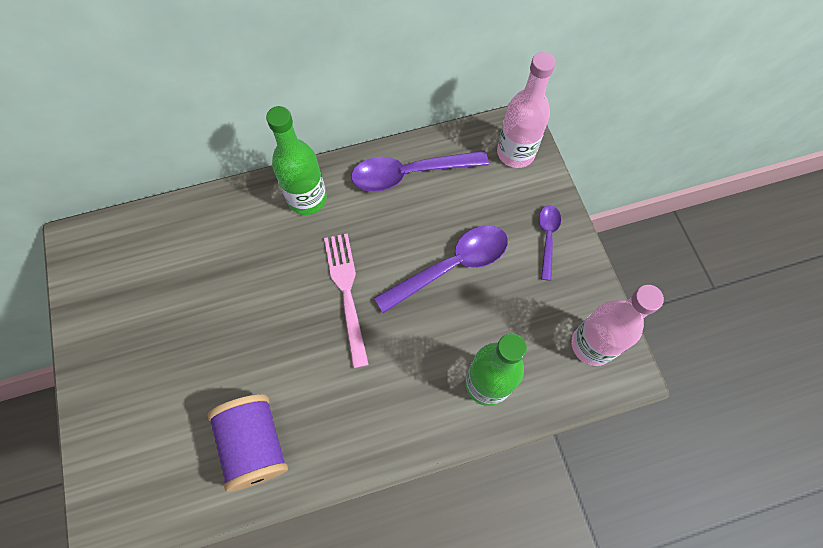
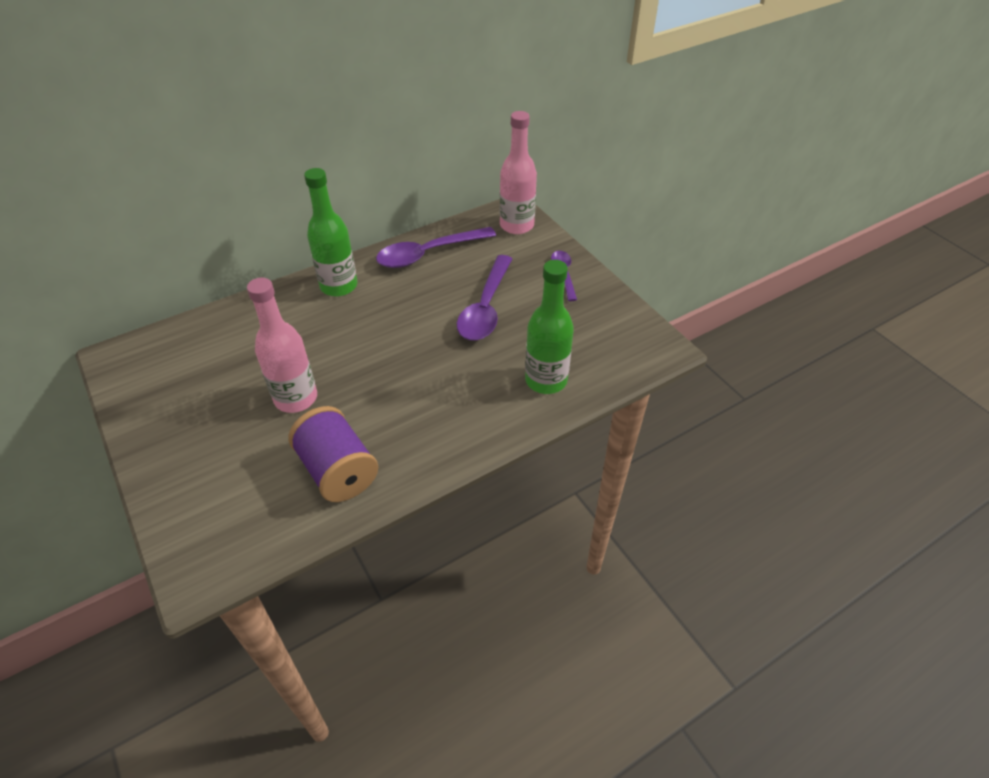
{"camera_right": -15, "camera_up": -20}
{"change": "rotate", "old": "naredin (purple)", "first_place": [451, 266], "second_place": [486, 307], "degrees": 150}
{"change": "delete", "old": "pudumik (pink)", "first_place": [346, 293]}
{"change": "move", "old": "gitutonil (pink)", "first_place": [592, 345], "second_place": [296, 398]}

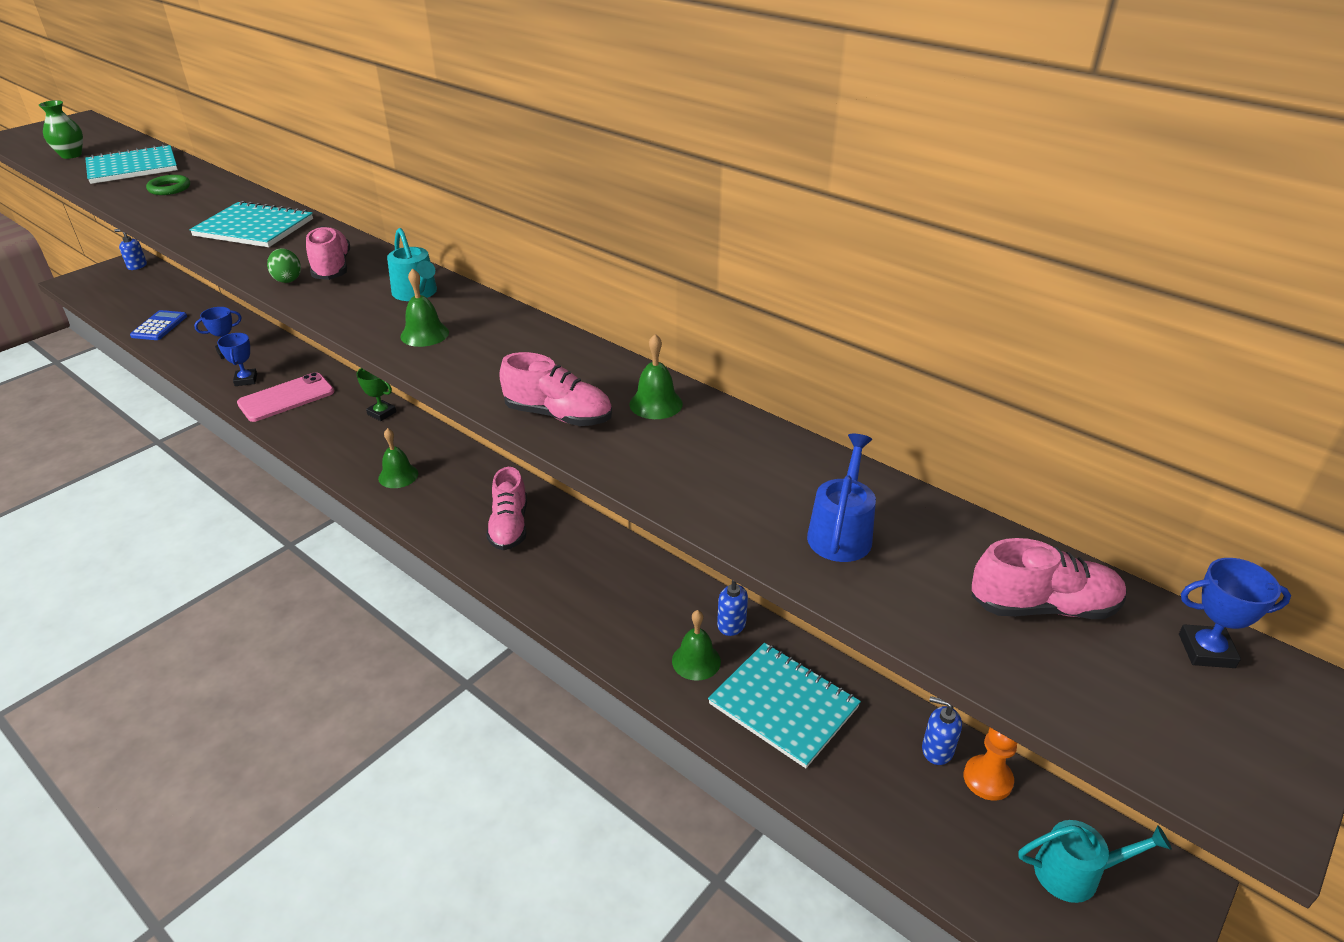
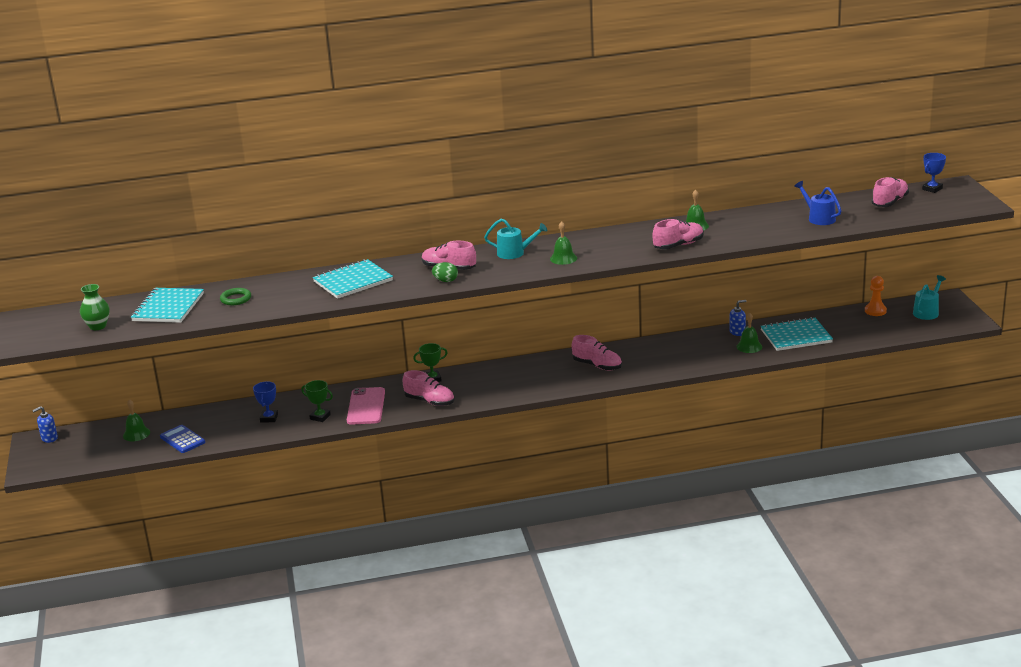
{"camera_right": -50, "camera_up": -10}
{"change": "recolor", "old": "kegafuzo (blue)", "new": "kegafuzo (green)", "first_place": [246, 380], "second_place": [320, 417]}
{"change": "move", "old": "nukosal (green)", "first_place": [398, 476], "second_place": [136, 434]}
{"change": "delete", "old": "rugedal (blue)", "first_place": [937, 750]}
{"change": "insert", "new": "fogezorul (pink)", "second_place": [429, 401]}

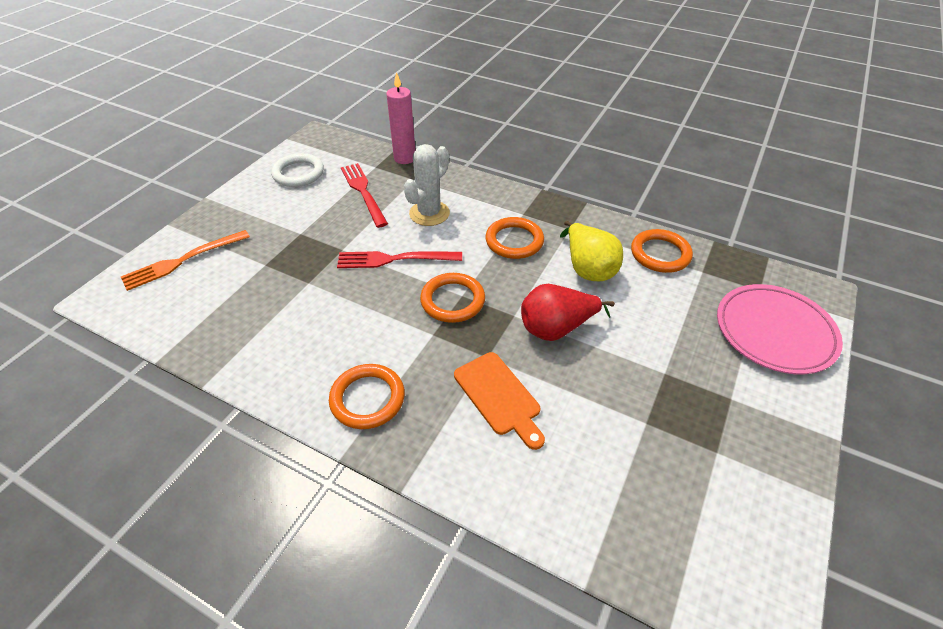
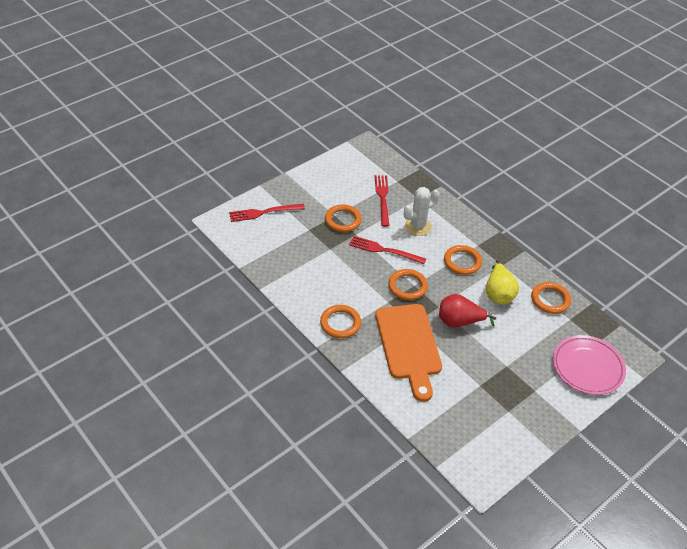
{"camera_right": 20, "camera_up": 0}
{"change": "delete", "old": "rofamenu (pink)", "first_place": [405, 158]}
{"change": "delete", "old": "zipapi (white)", "first_place": [298, 173]}
{"change": "recolor", "old": "pudumik (orange)", "new": "pudumik (red)", "first_place": [181, 261], "second_place": [263, 213]}
{"change": "resize", "old": "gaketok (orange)", "first_place": [499, 396], "second_place": [408, 346], "factor": 1.76}
{"change": "insert", "new": "zipapi (orange)", "second_place": [343, 220]}

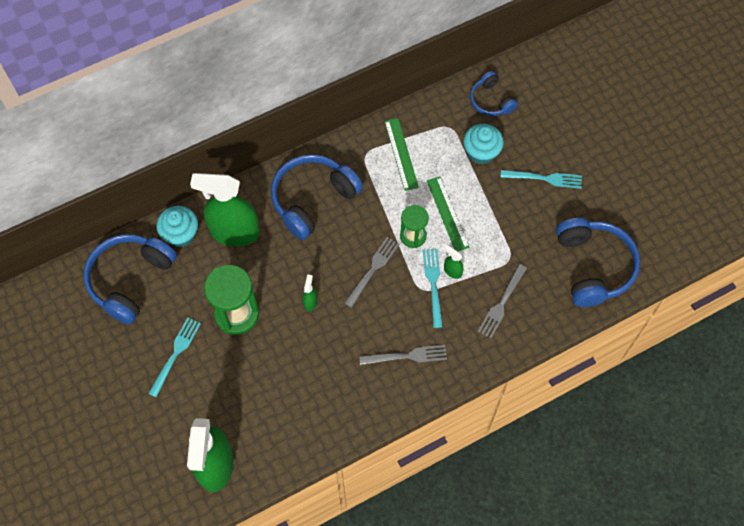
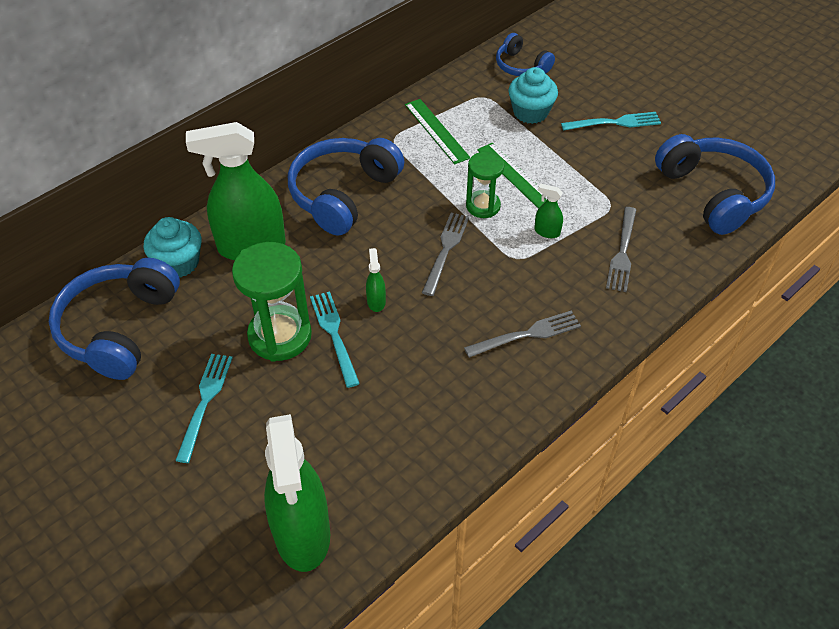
{"camera_right": -15, "camera_up": -15}
{"change": "move", "old": "pudumik (turquoise)", "first_place": [433, 284], "second_place": [334, 335]}

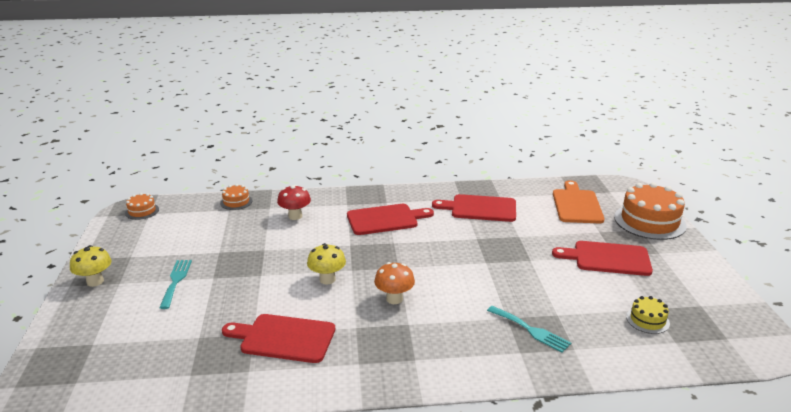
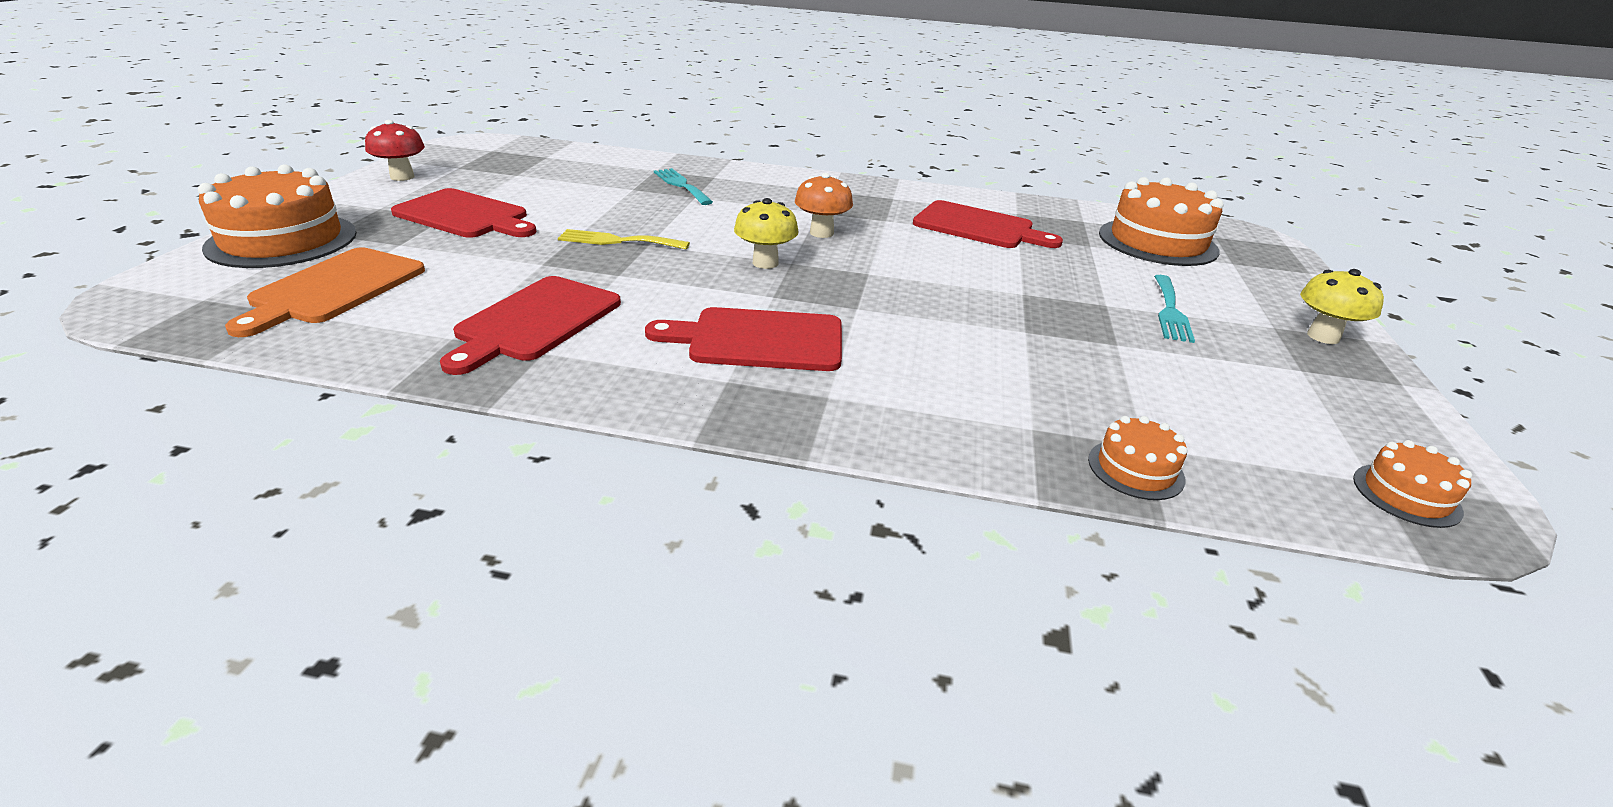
{"camera_right": -165, "camera_up": 5}
{"change": "move", "old": "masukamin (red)", "first_place": [295, 216], "second_place": [402, 177]}
{"change": "rotate", "old": "gaketok (red)", "first_place": [480, 208], "second_place": [535, 321], "degrees": 90}
{"change": "move", "old": "masukamin (yellow)", "first_place": [327, 279], "second_place": [765, 263]}
{"change": "delete", "old": "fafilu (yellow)", "first_place": [647, 320]}
{"change": "insert", "new": "fafilu (orange)", "second_place": [1157, 242]}
{"change": "insert", "new": "pudumik (yellow)", "second_place": [618, 241]}

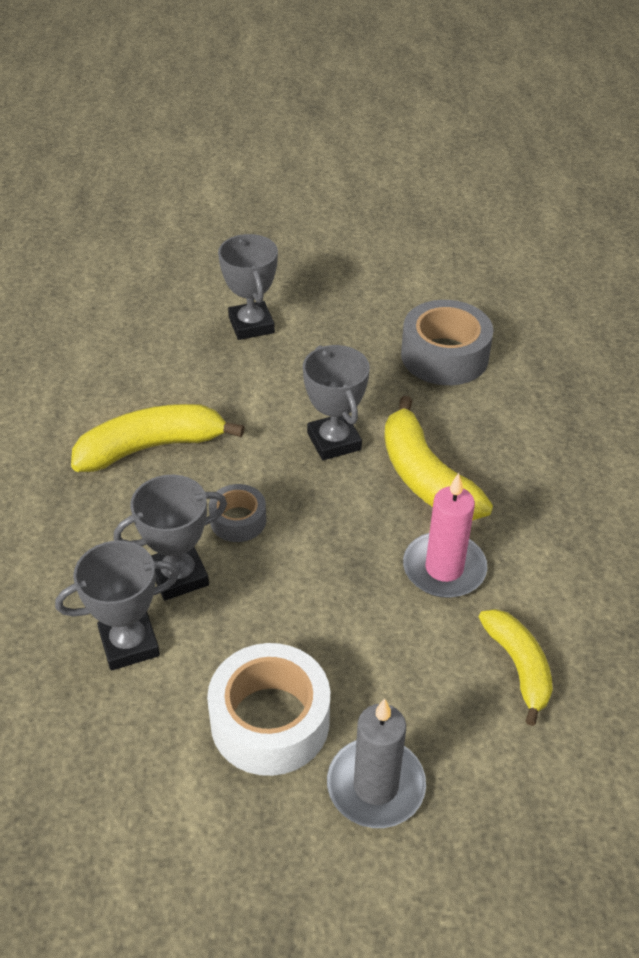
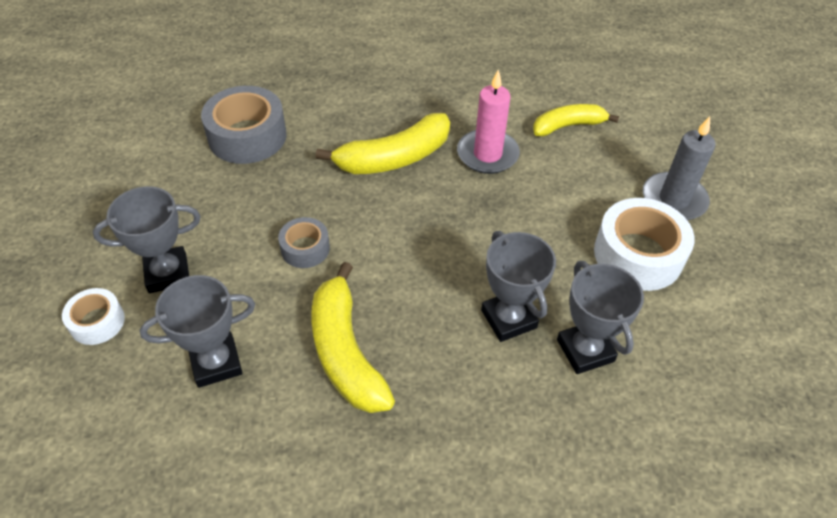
{"camera_right": -90, "camera_up": 5}
{"change": "move", "old": "kegafuzo (grey)", "first_place": [334, 441], "second_place": [216, 363]}
{"change": "move", "old": "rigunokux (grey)", "first_place": [238, 520], "second_place": [305, 248]}
{"change": "insert", "new": "rigunokux (white)", "second_place": [97, 322]}

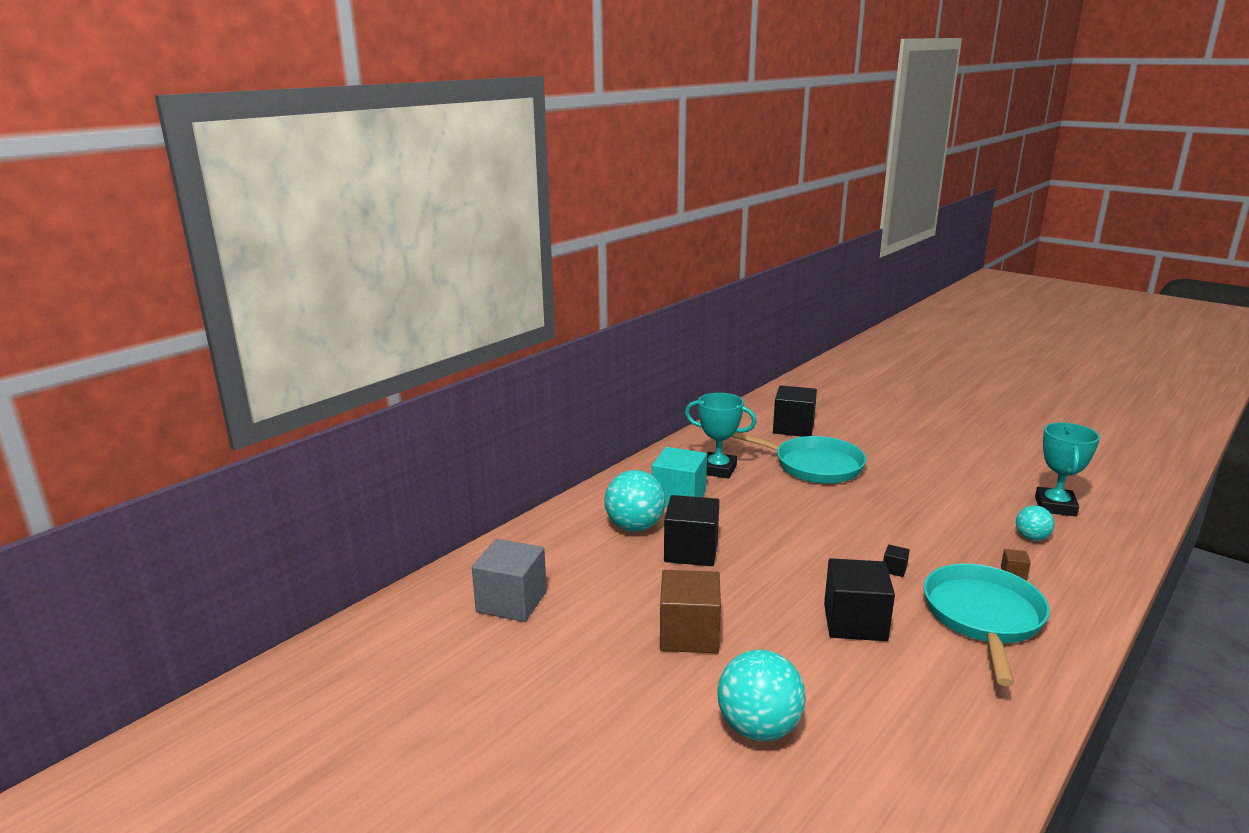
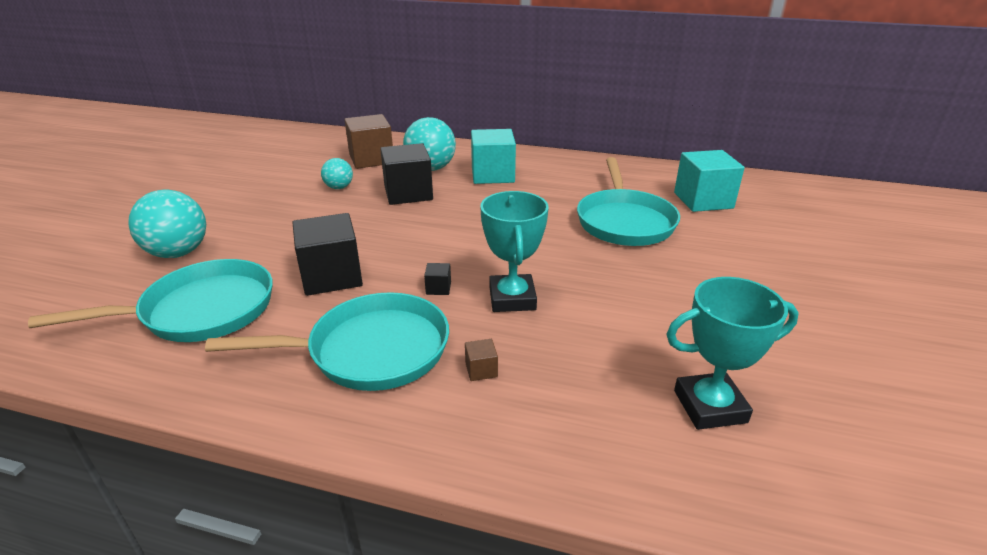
{"camera_right": 65, "camera_up": 10}
{"change": "recolor", "old": "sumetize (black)", "new": "sumetize (turquoise)", "first_place": [793, 428], "second_place": [703, 200]}
{"change": "move", "old": "kegafuzo (turquoise)", "first_place": [718, 469], "second_place": [512, 298]}
{"change": "move", "old": "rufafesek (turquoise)", "first_place": [1031, 538], "second_place": [339, 187]}
{"change": "delete", "old": "sumetize (grey)", "first_place": [512, 602]}
{"change": "move", "old": "sumetize (brown)", "first_place": [689, 634], "second_place": [371, 159]}
{"change": "insert", "new": "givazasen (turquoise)", "second_place": [200, 311]}

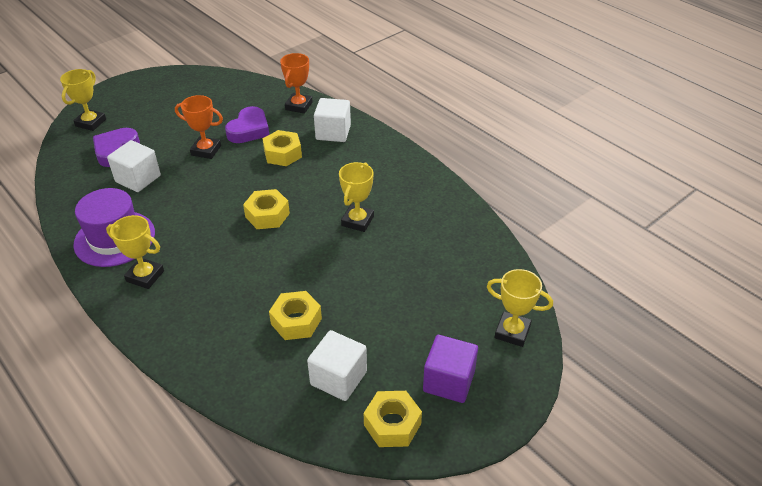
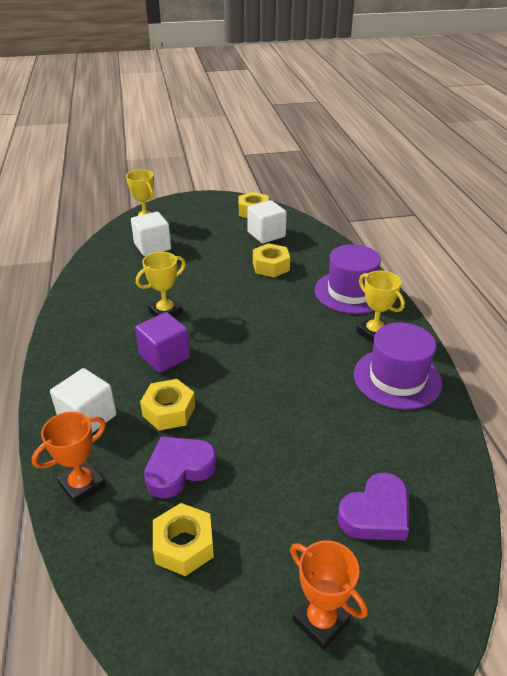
{"camera_right": -150, "camera_up": -5}
{"change": "delete", "old": "kegafuzo (yellow)", "first_place": [91, 123]}
{"change": "move", "old": "kegafuzo (orange)", "first_place": [206, 150], "second_place": [321, 620]}
{"change": "move", "old": "sumetize (white)", "first_place": [138, 179], "second_place": [152, 246]}
{"change": "move", "old": "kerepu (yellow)", "first_place": [267, 215], "second_place": [184, 545]}
{"change": "move", "old": "sumetize (purple)", "first_place": [449, 381], "second_place": [164, 356]}
{"change": "insert", "new": "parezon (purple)", "second_place": [350, 292]}

